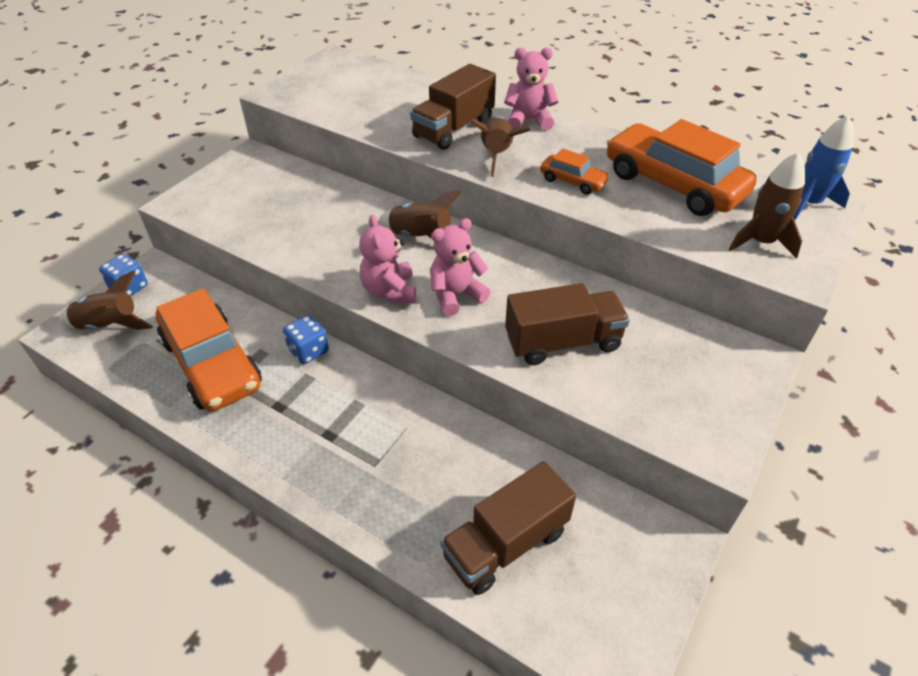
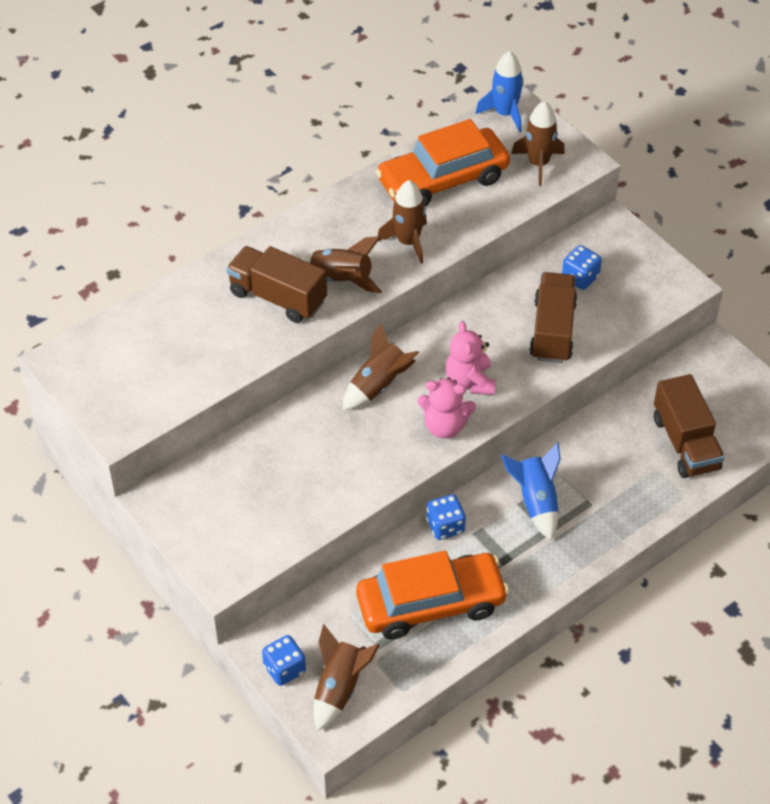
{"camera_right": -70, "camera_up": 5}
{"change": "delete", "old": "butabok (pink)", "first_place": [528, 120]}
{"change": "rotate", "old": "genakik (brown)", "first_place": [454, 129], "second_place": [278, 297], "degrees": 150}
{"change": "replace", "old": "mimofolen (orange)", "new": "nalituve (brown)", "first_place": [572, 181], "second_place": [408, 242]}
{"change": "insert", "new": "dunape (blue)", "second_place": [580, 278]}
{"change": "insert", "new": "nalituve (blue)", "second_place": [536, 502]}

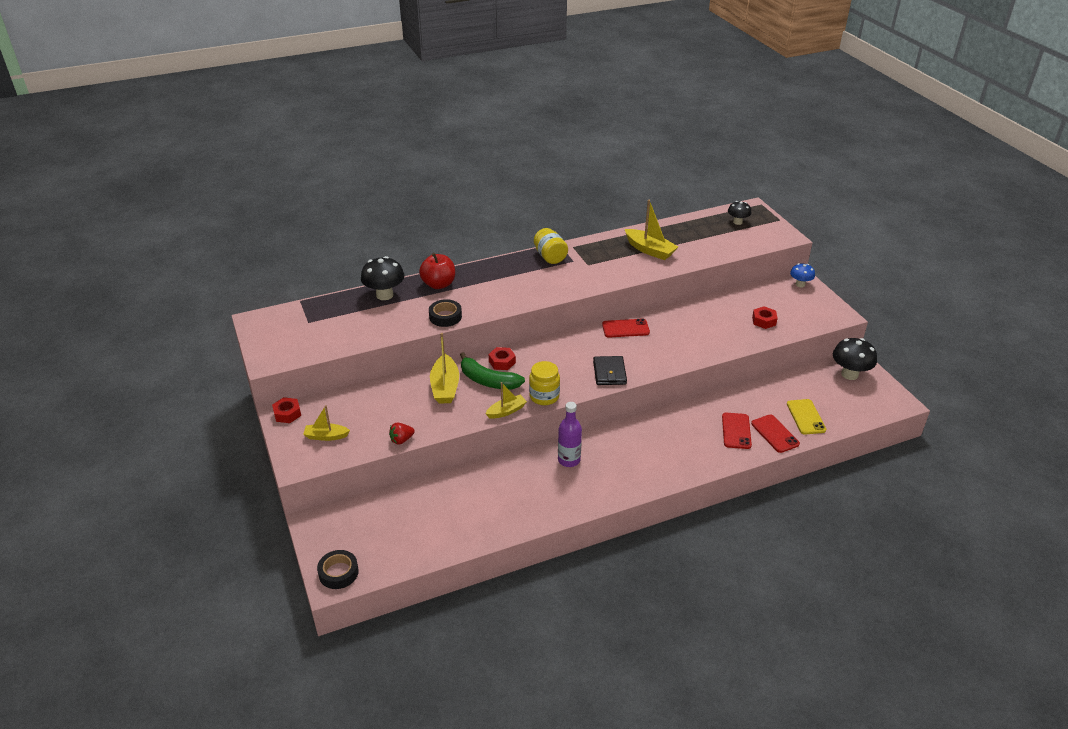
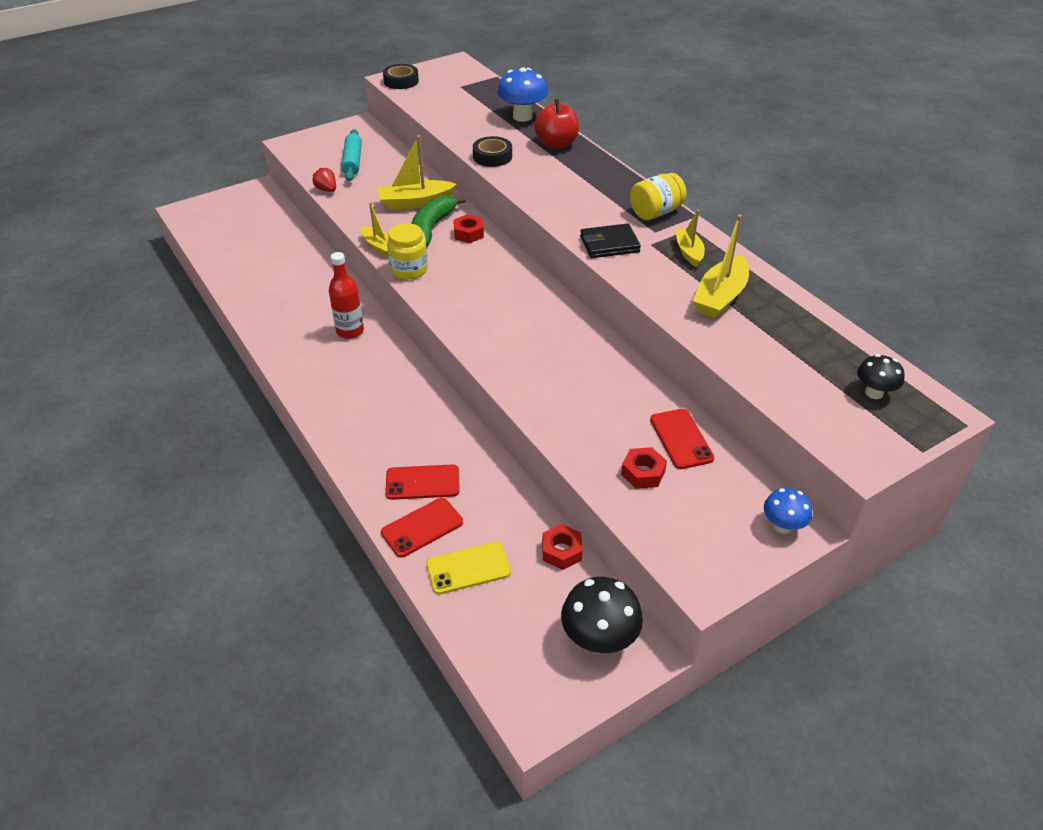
{"camera_right": 80, "camera_up": 5}
{"change": "recolor", "old": "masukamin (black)", "new": "masukamin (blue)", "first_place": [384, 295], "second_place": [522, 117]}
{"change": "move", "old": "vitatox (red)", "first_place": [625, 328], "second_place": [681, 439]}
{"change": "move", "old": "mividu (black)", "first_place": [609, 373], "second_place": [609, 244]}
{"change": "move", "old": "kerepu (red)", "first_place": [287, 414], "second_place": [561, 551]}
{"change": "recolor", "old": "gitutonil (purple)", "new": "gitutonil (red)", "first_place": [569, 460], "second_place": [350, 331]}
{"change": "move", "old": "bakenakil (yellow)", "first_place": [326, 436], "second_place": [688, 252]}
{"change": "move", "old": "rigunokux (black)", "first_place": [338, 573], "second_place": [401, 81]}
{"change": "insert", "new": "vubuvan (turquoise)", "second_place": [353, 162]}

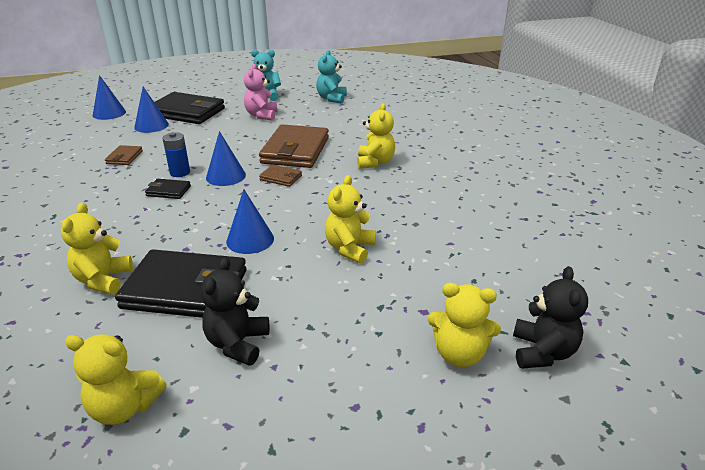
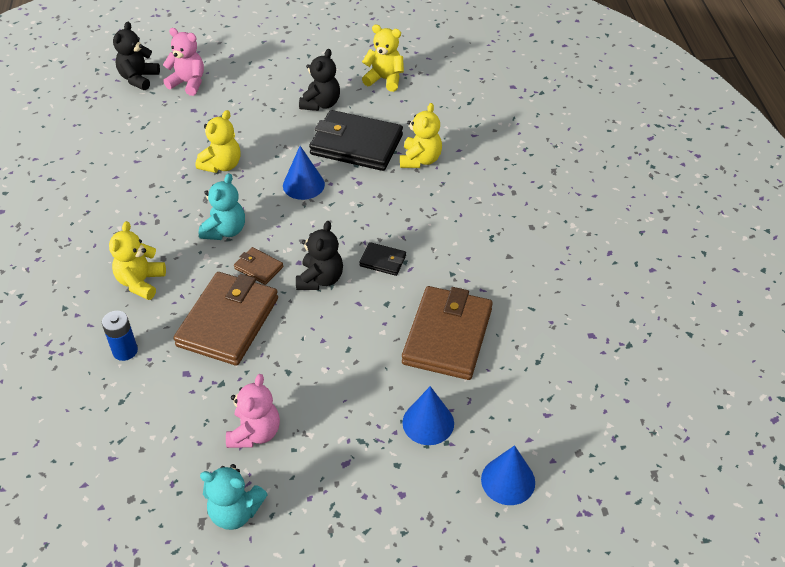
{"camera_right": -170, "camera_up": 15}
{"change": "move", "old": "butabok (turquoise)", "first_place": [331, 99], "second_place": [225, 230]}
{"change": "delete", "old": "mividu (black)", "first_place": [187, 112]}
{"change": "replace", "old": "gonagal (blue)", "new": "butabok (black)", "first_place": [226, 176], "second_place": [320, 279]}
{"change": "move", "old": "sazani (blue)", "first_place": [180, 172], "second_place": [125, 351]}
{"change": "resize", "old": "mividu (brown)", "first_place": [124, 157], "second_place": [447, 336], "factor": 2.22}
{"change": "recolor", "old": "butabok (yellow)", "new": "butabok (pink)", "first_place": [459, 354], "second_place": [188, 83]}

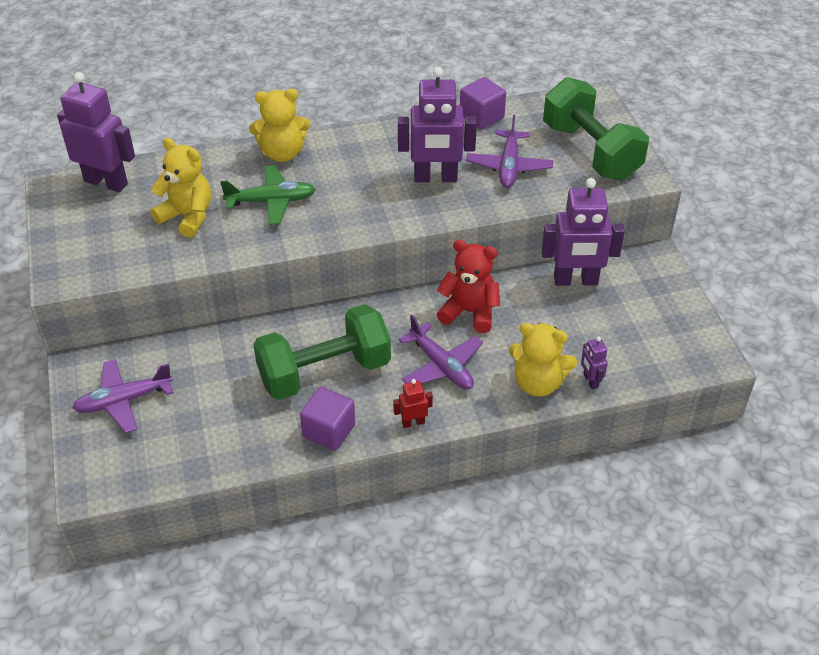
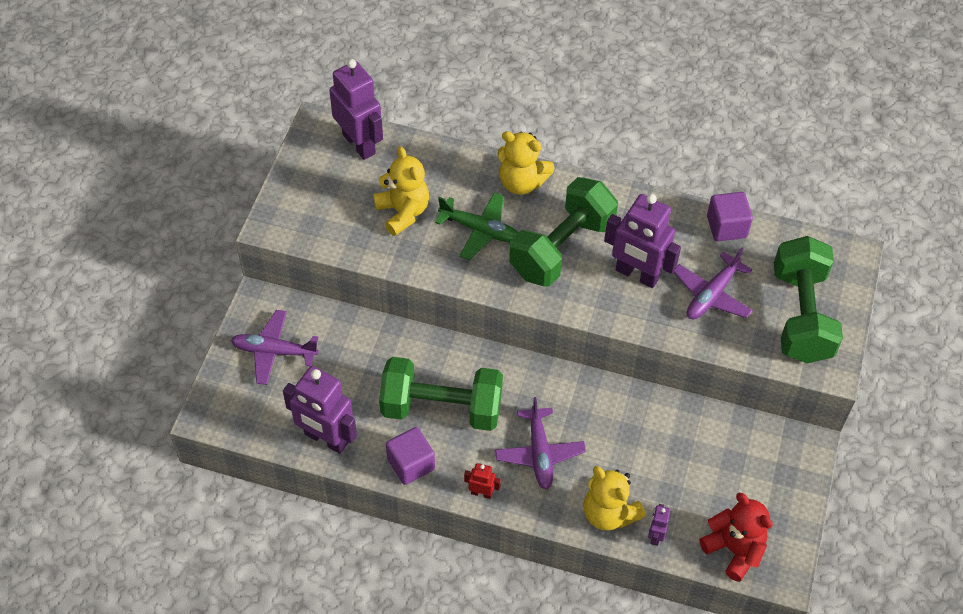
{"camera_right": 30, "camera_up": 10}
{"change": "move", "old": "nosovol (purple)", "first_place": [575, 281], "second_place": [326, 439]}
{"change": "move", "old": "butabok (red)", "first_place": [469, 312], "second_place": [734, 549]}
{"change": "insert", "new": "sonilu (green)", "second_place": [561, 248]}

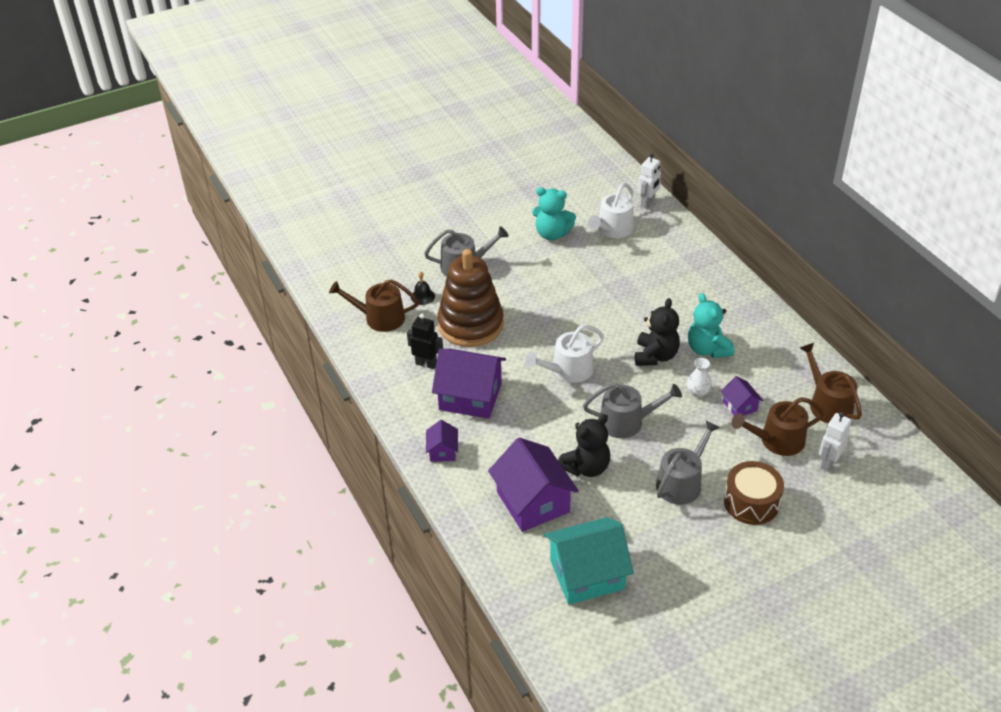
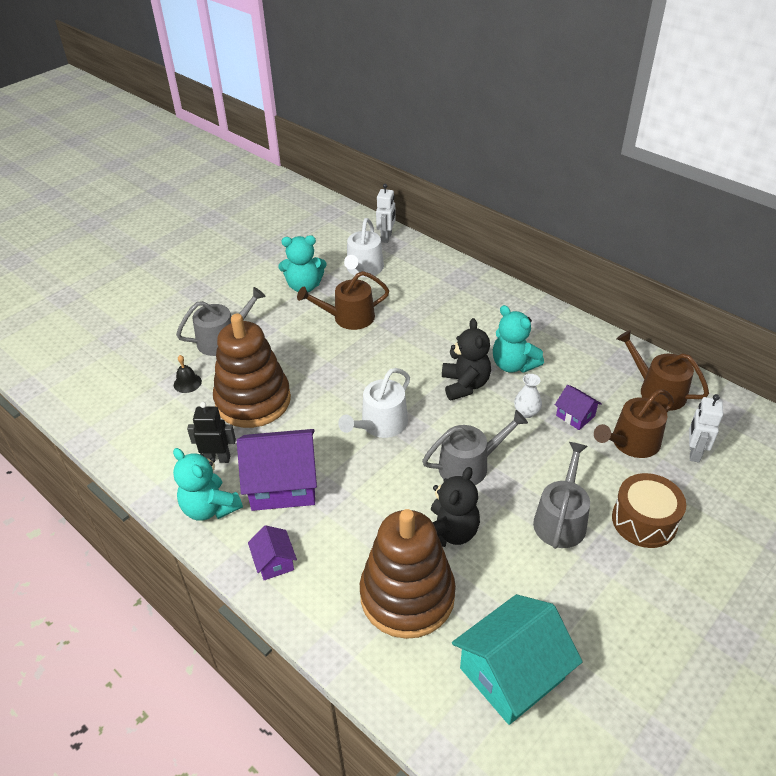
{"camera_right": -20, "camera_up": 0}
{"change": "move", "old": "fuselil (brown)", "first_place": [379, 318], "second_place": [348, 317]}
{"change": "replace", "old": "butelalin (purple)", "new": "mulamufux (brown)", "first_place": [533, 502], "second_place": [407, 595]}
{"change": "insert", "new": "butabok (turquoise)", "second_place": [210, 508]}

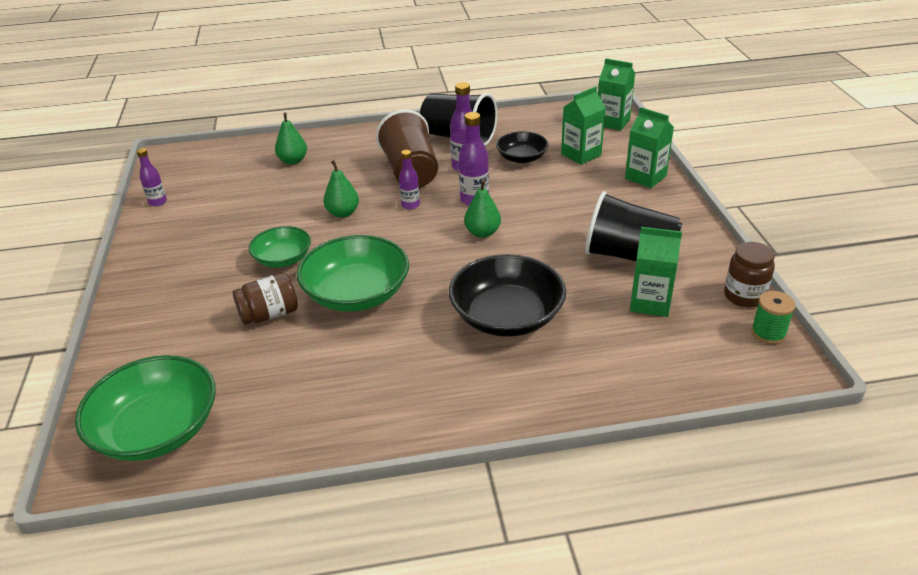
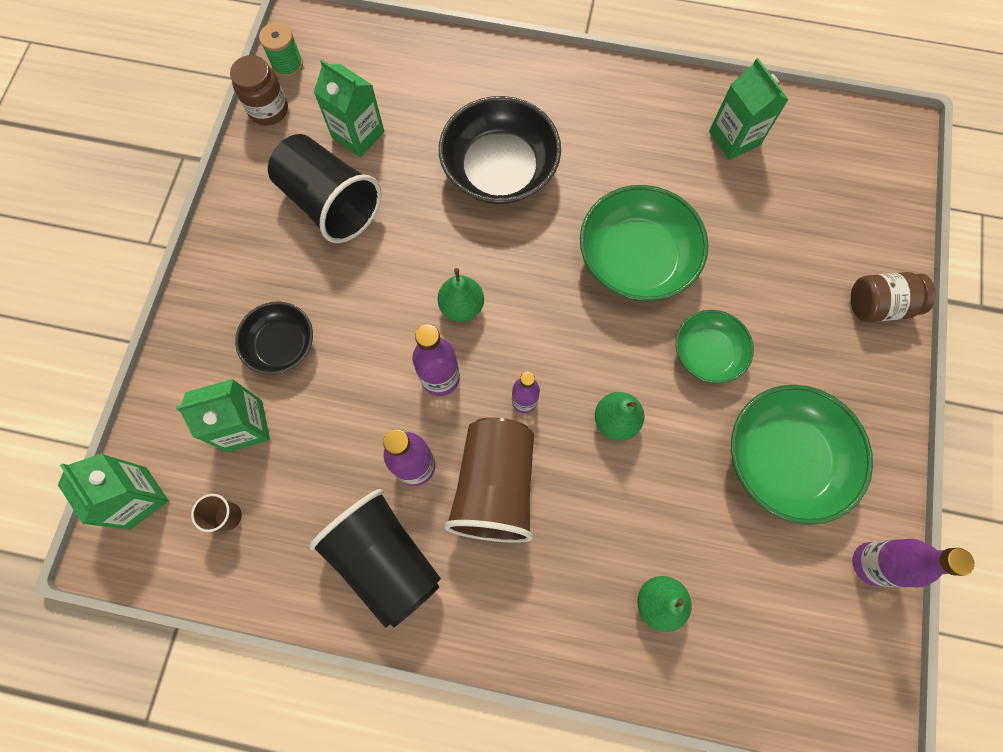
{"camera_right": -160, "camera_up": 35}
{"change": "move", "old": "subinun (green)", "first_place": [645, 177], "second_place": [734, 138]}
{"change": "move", "old": "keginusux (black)", "first_place": [521, 158], "second_place": [281, 345]}
{"change": "resize", "old": "gitutonil (purple)", "first_place": [157, 202], "second_place": [871, 563], "factor": 1.55}
{"change": "move", "old": "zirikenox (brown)", "first_place": [269, 314], "second_place": [878, 305]}
{"change": "move", "old": "keginusux (green)", "first_place": [157, 429], "second_place": [784, 459]}
{"change": "insert", "new": "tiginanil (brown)", "second_place": [228, 516]}

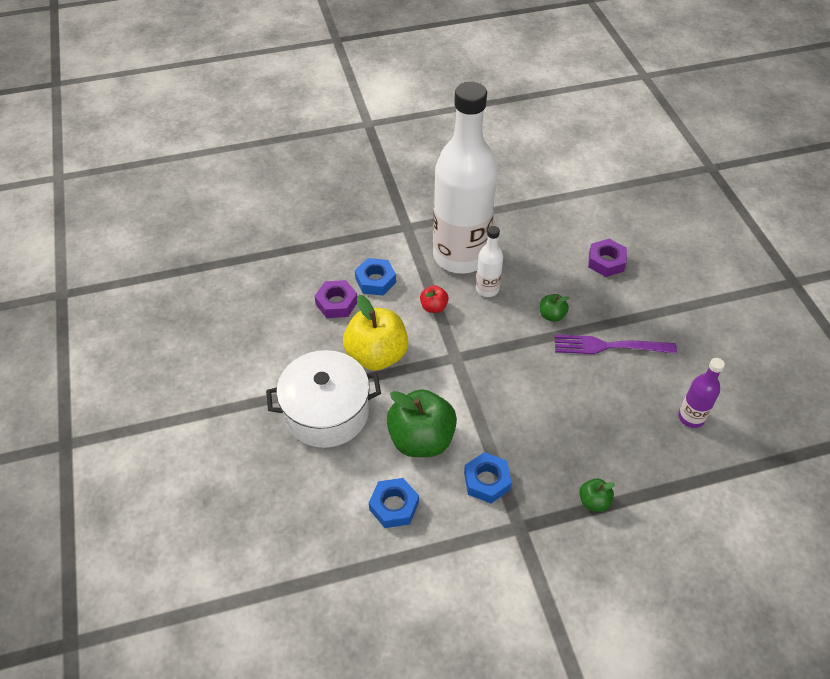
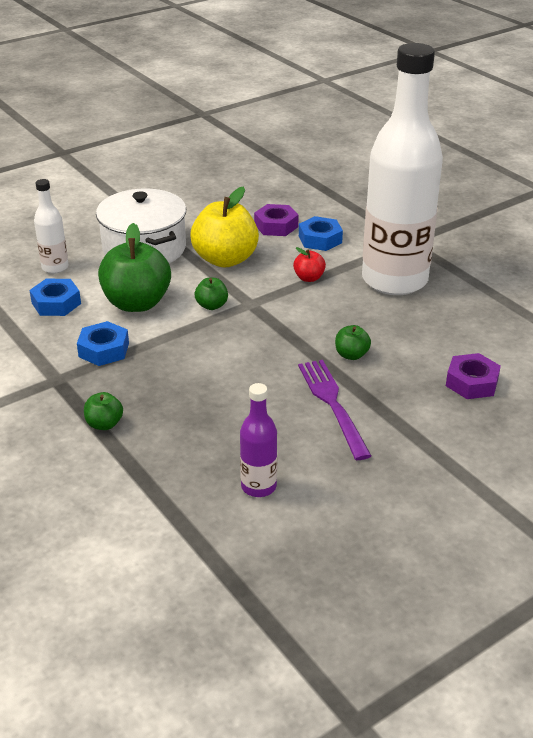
{"camera_right": 70, "camera_up": -15}
{"change": "move", "old": "gitutonil (white)", "first_place": [487, 289], "second_place": [55, 267]}
{"change": "insert", "new": "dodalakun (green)", "second_place": [212, 305]}

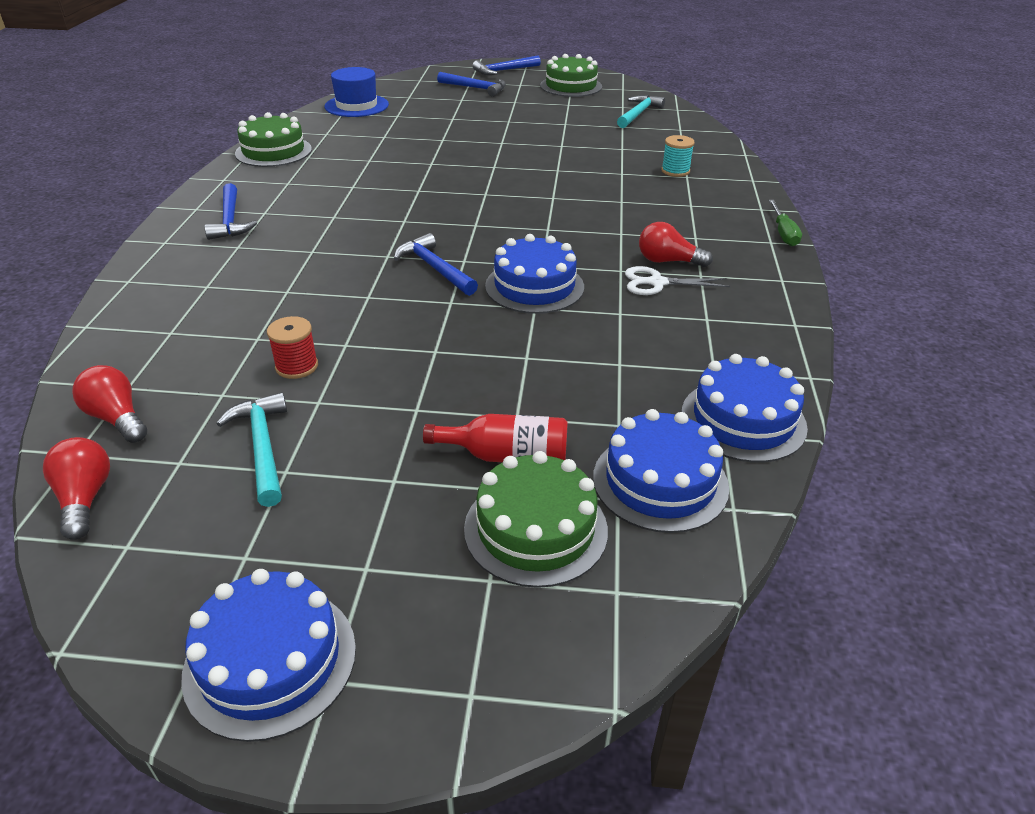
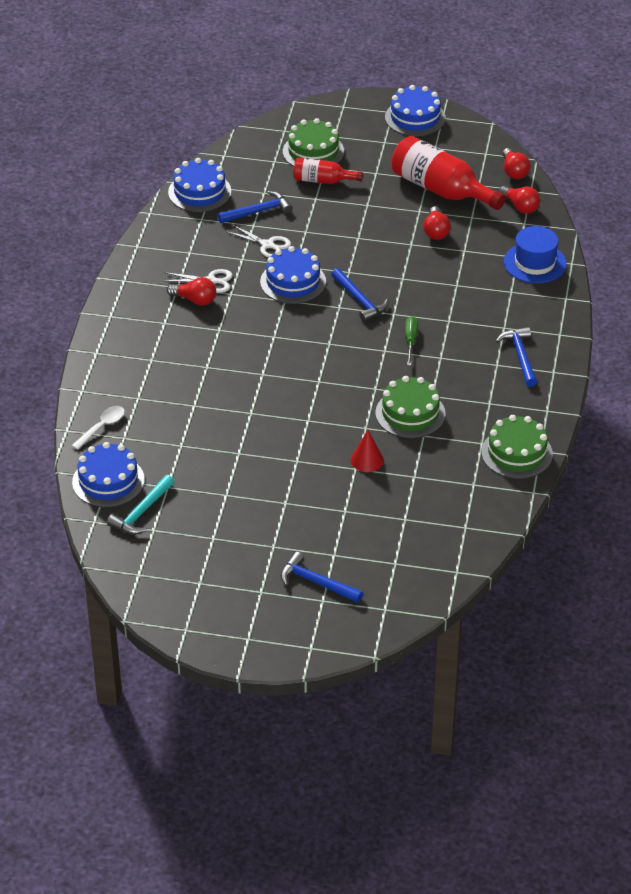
{"camera_right": -175, "camera_up": 5}
{"change": "move", "old": "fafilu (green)", "first_place": [571, 86], "second_place": [410, 413]}
{"change": "move", "old": "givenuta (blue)", "first_place": [504, 71], "second_place": [258, 211]}
{"change": "move", "old": "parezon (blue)", "first_place": [356, 106], "second_place": [535, 263]}
{"change": "delete", "old": "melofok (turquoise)", "first_place": [675, 171]}
{"change": "move", "old": "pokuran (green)", "first_place": [783, 233], "second_place": [410, 341]}
{"change": "replace", "old": "melofok (red)", "new": "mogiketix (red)", "first_place": [297, 366], "second_place": [436, 231]}
{"change": "replace", "old": "givenuta (turquoise)", "new": "gitutonil (red)", "first_place": [263, 447], "second_place": [441, 190]}
{"change": "move", "old": "fafilu (blue)", "first_place": [660, 481], "second_place": [108, 481]}
{"change": "insert", "new": "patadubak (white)", "second_place": [268, 245]}
{"change": "insert", "new": "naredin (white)", "second_place": [102, 427]}
{"change": "insert", "new": "gonagal (red)", "second_place": [367, 460]}

